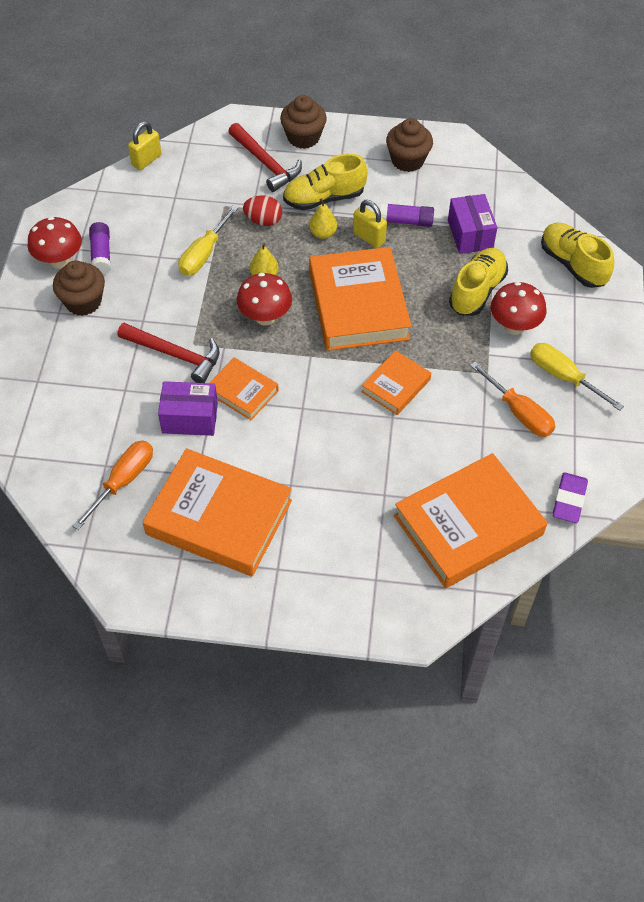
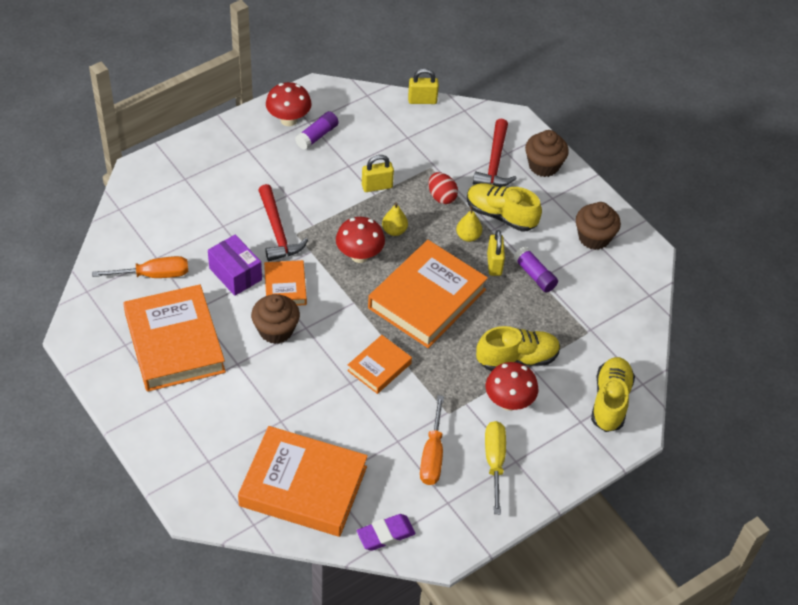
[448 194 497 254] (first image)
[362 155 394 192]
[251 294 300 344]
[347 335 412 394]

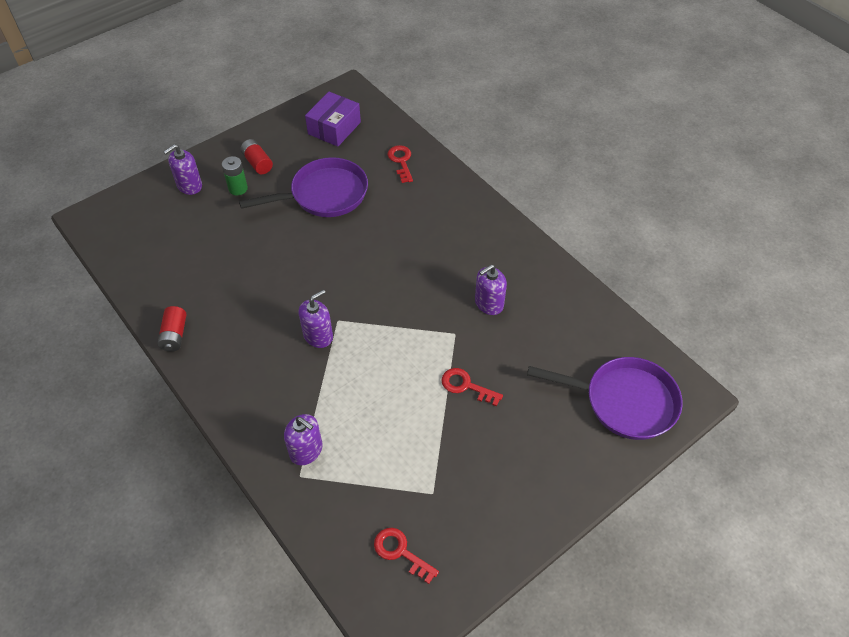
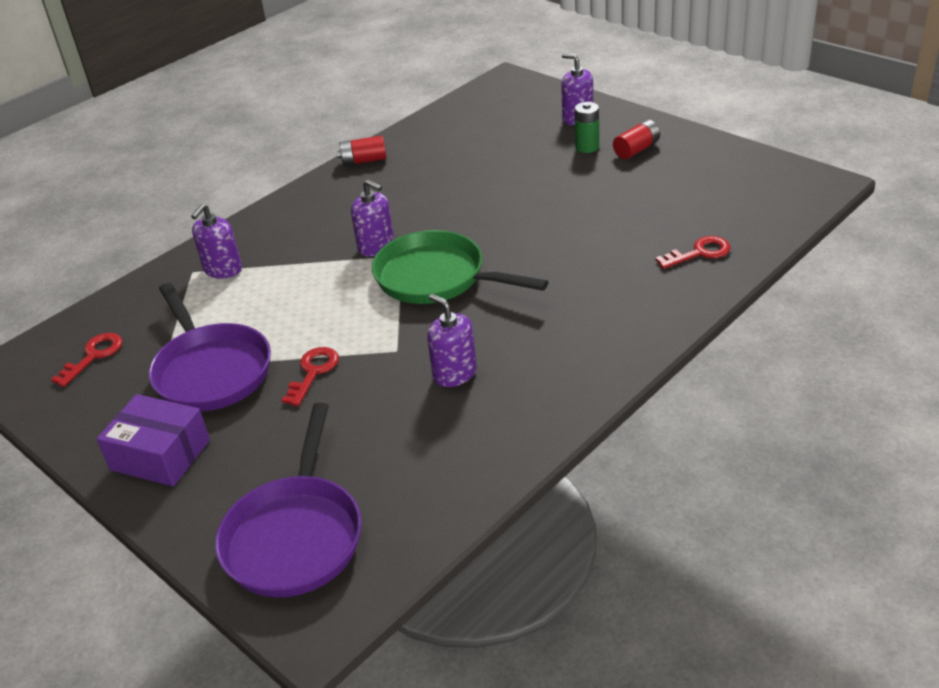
[97 394 210 486]
[149 283 271 411]
[372 230 548 304]

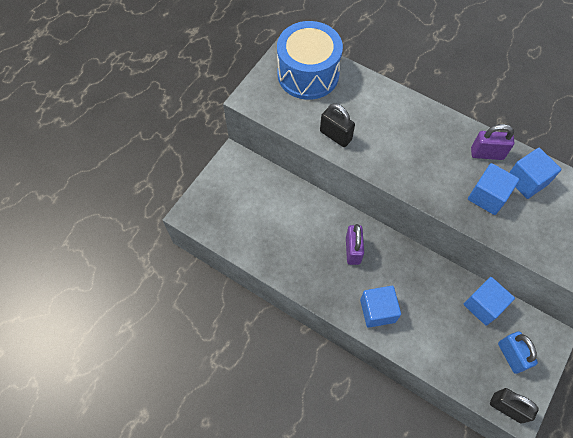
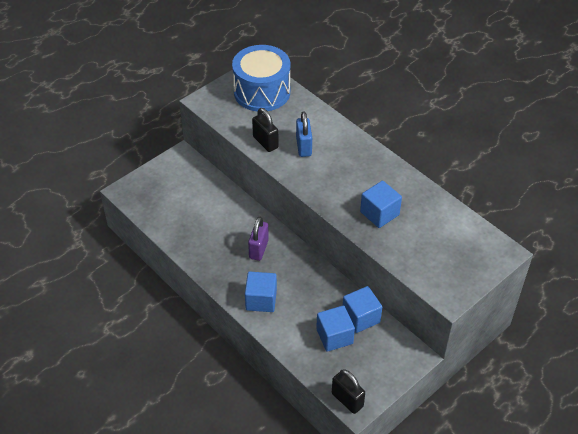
[471 124 515 160] (first image)
[316 305 355 352]
[296 112 312 157]

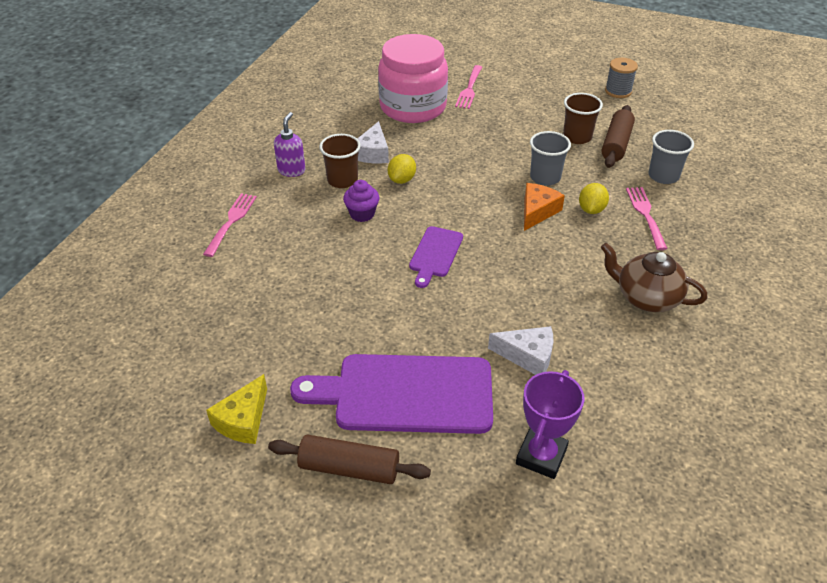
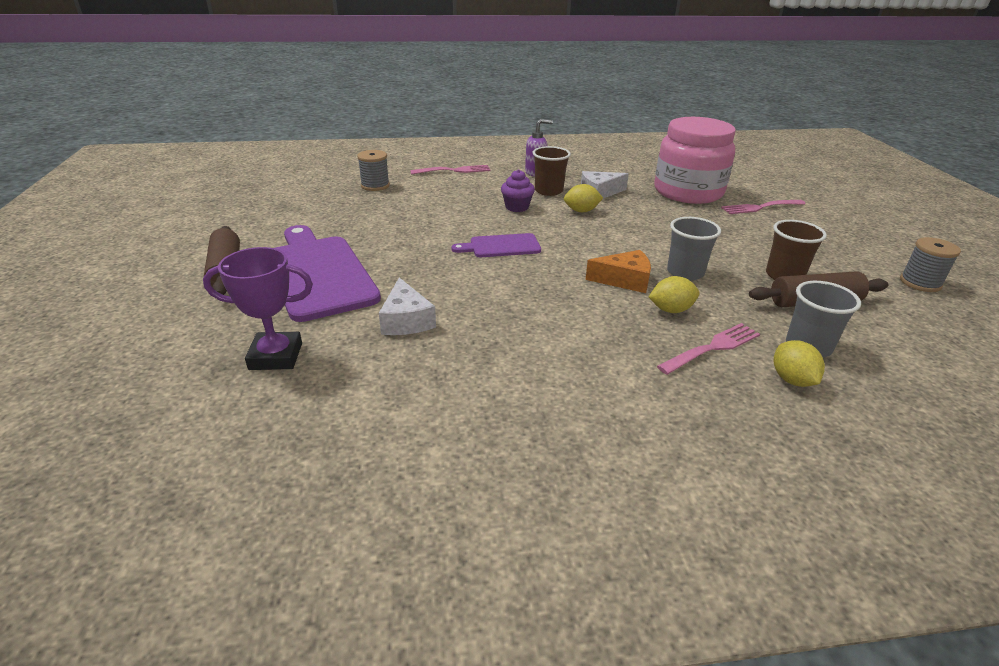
[601 243 707 312] (first image)
[206 374 267 444] (first image)
[357 150 390 191]
[774 340 825 387]

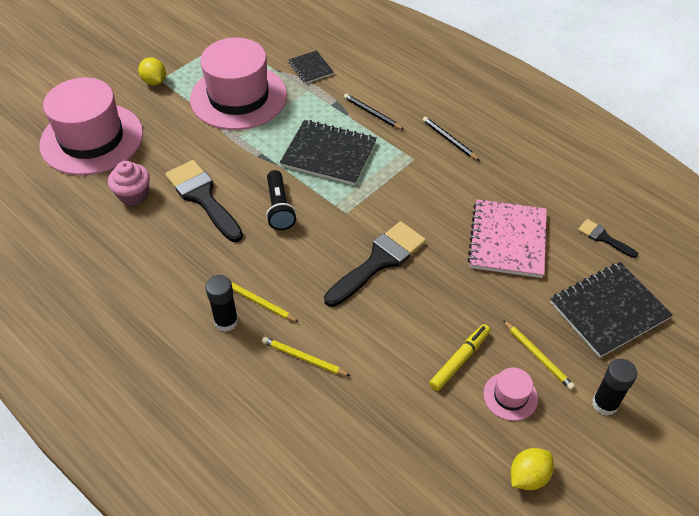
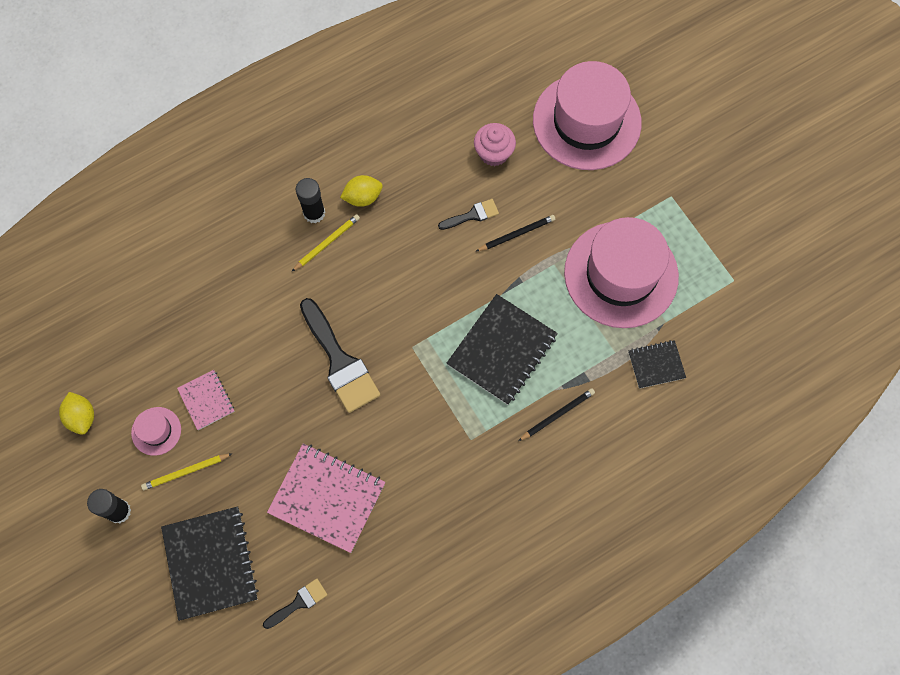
[340 175 383 207]
[475 215 555 252]
[438 199 499 230]
[266 170 296 230] (first image)
[177 370 235 430]
[262 337 350 376] (first image)

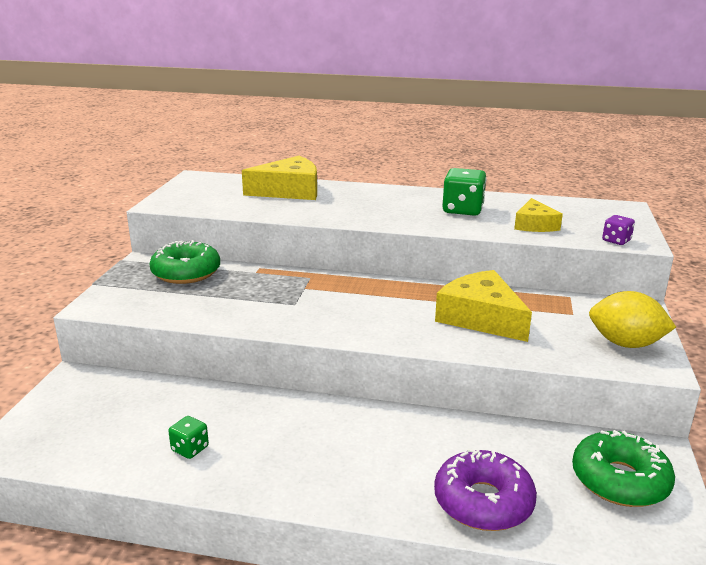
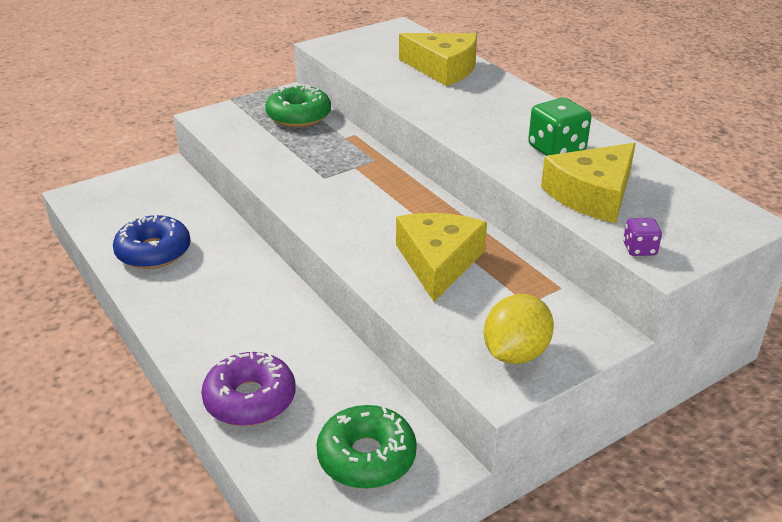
[541 143 636 223]
[484 294 554 364]
[113 214 191 269]

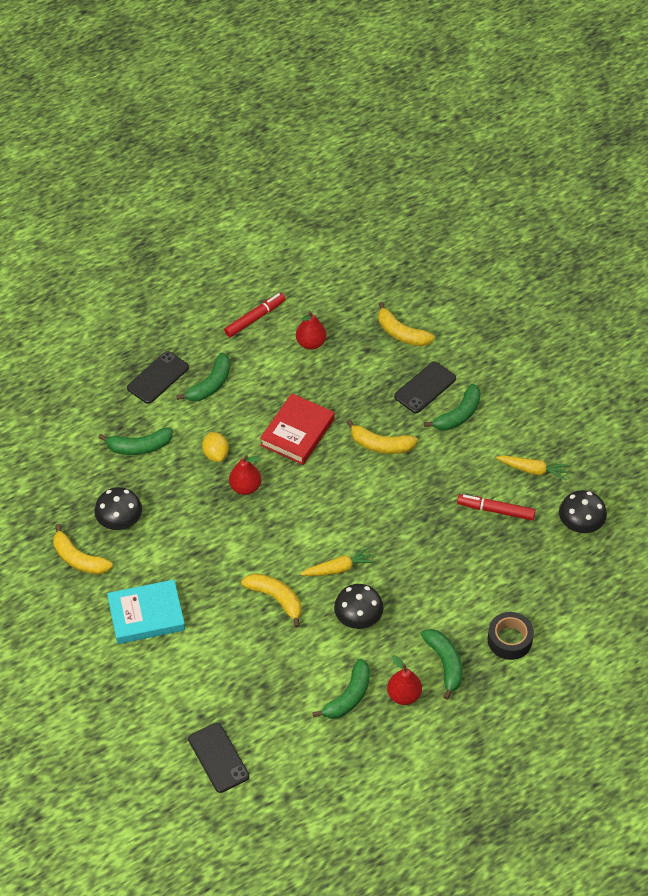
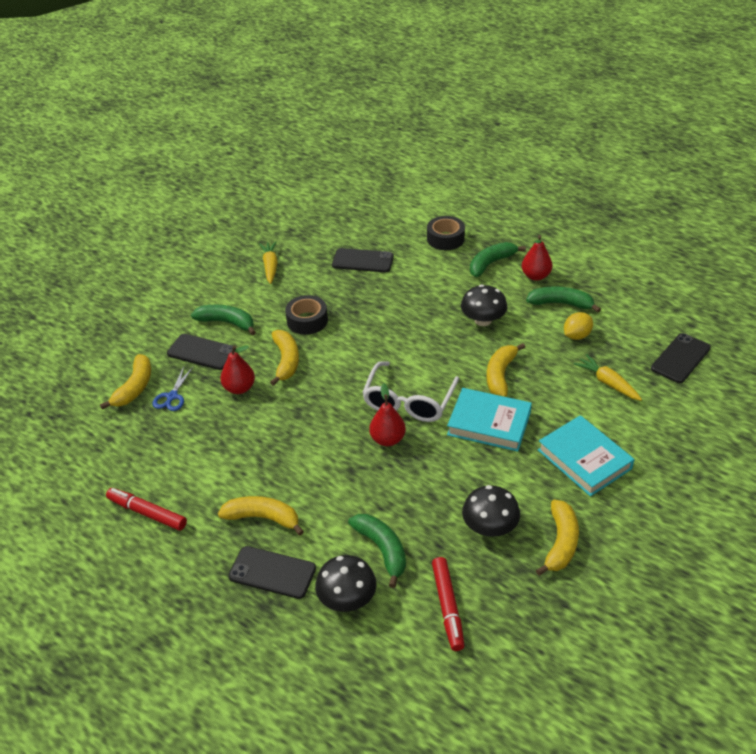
[220 345 255 394]
[218 496 304 536]
[260 393 335 465] (first image)
[564 312 593 340]
[315 555 376 612]
[432 557 465 651]
[574 354 642 401]
[332 248 394 272]
[285 295 328 335]
[362 361 459 422]
[153 367 193 411]
[447 388 532 452]

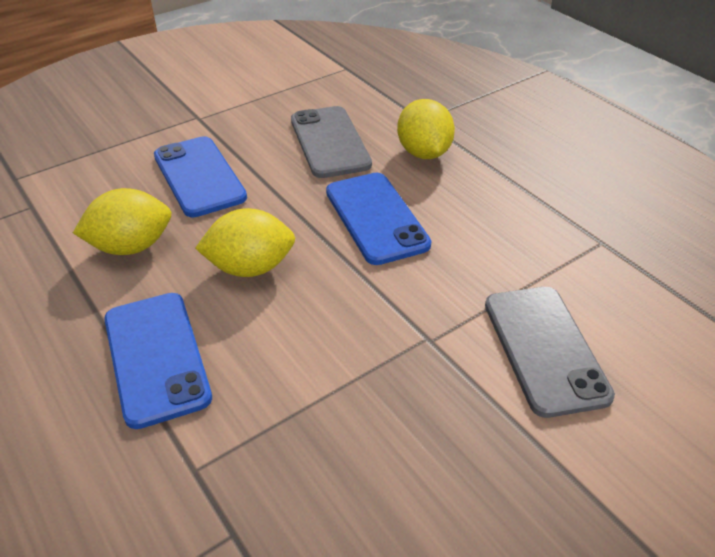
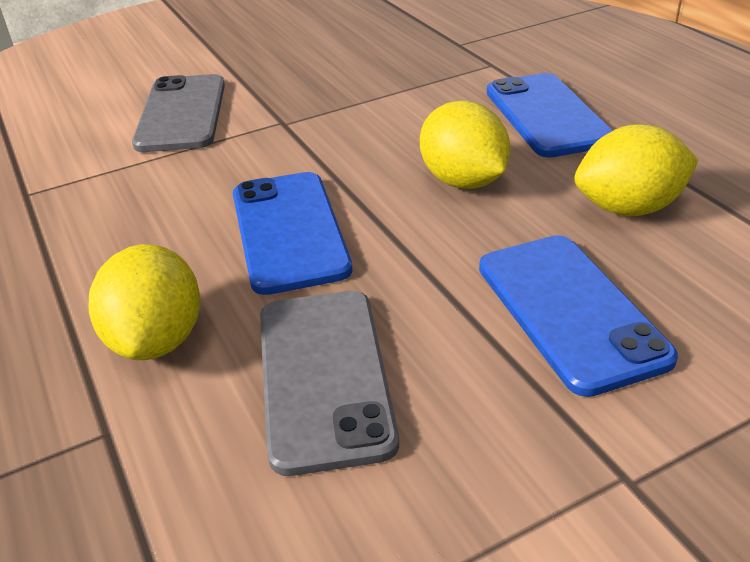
[420 101 510 189]

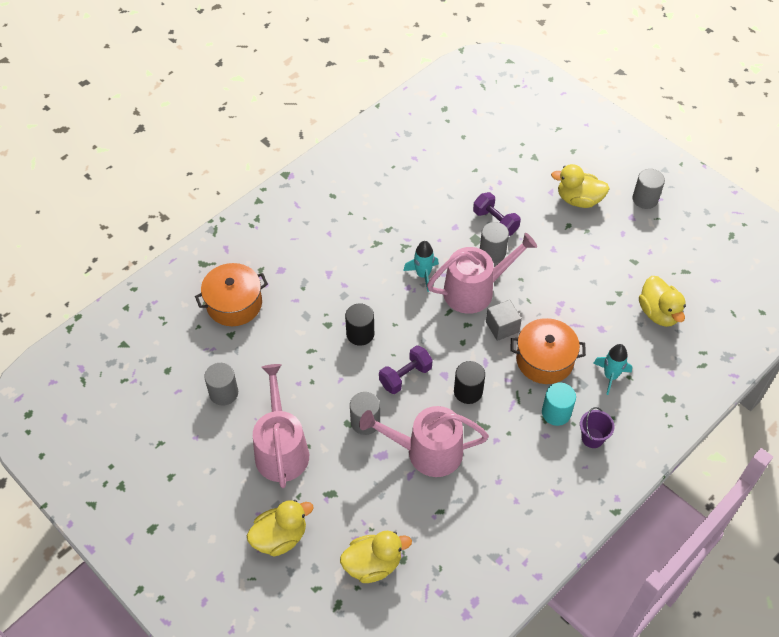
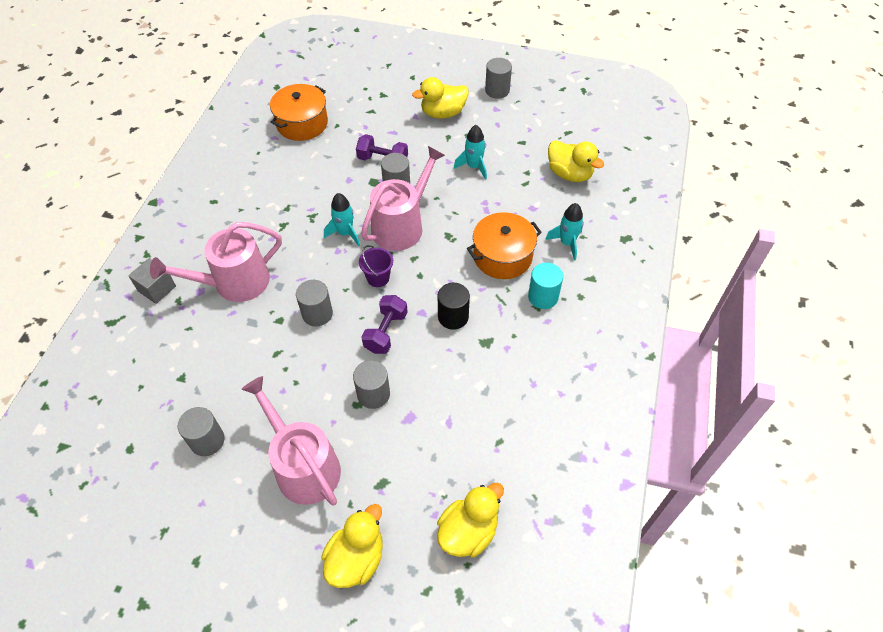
[270 84 328 141]
[128 258 176 304]
[296 280 333 327]
[150 222 282 302]
[359 245 393 287]
[454 125 487 180]

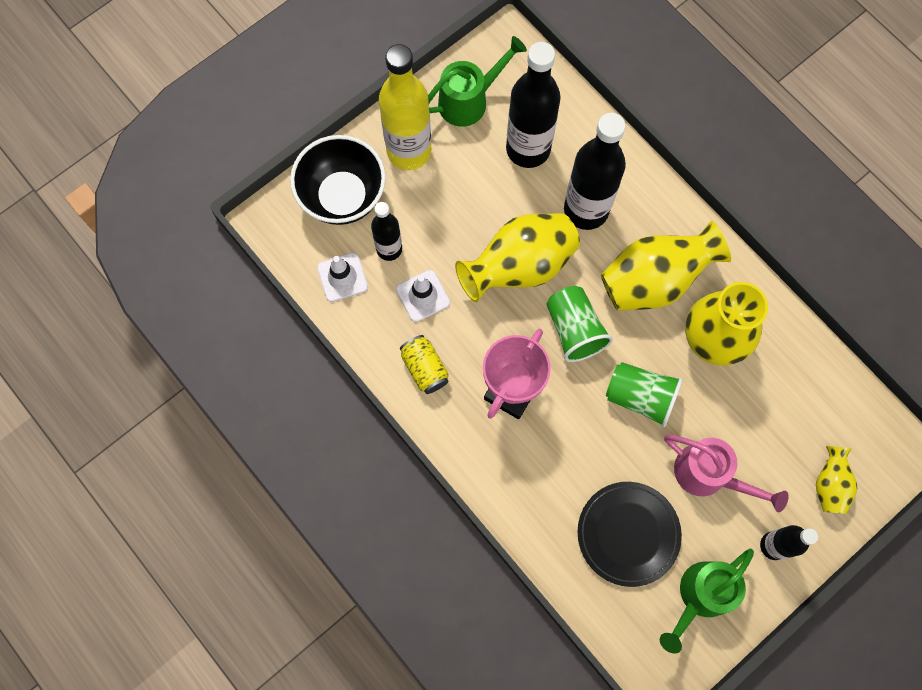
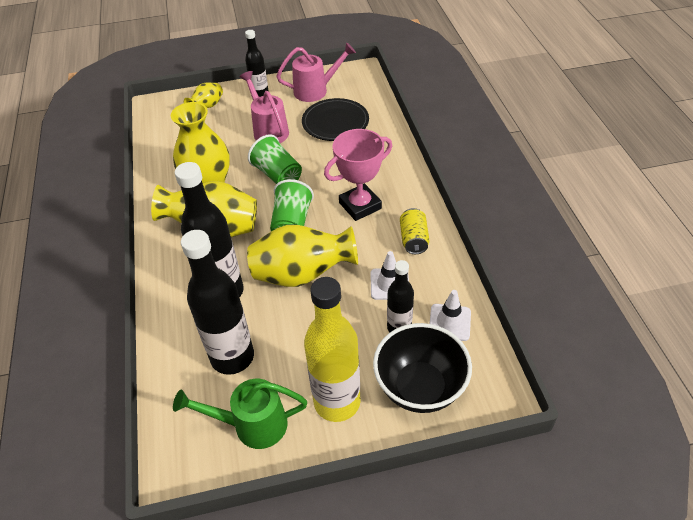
[276 42 356 102]

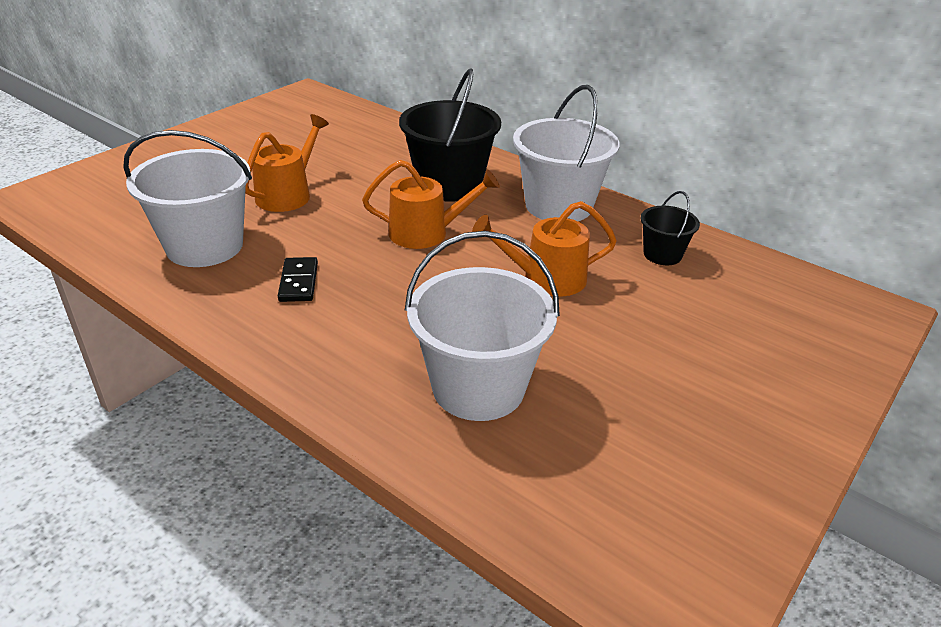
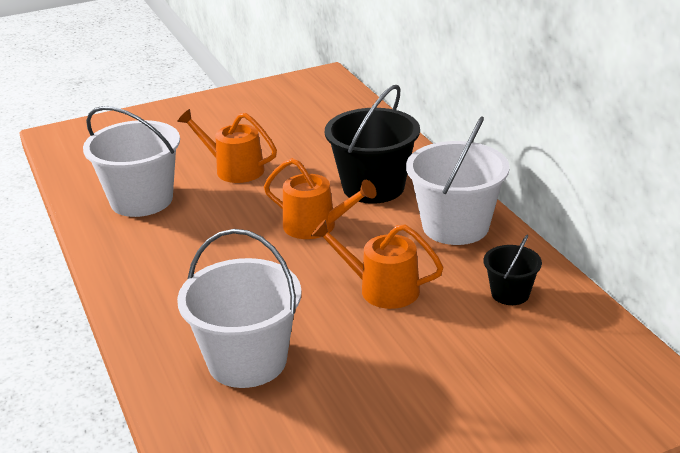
[177 109 277 183]
[278 257 318 302] (first image)

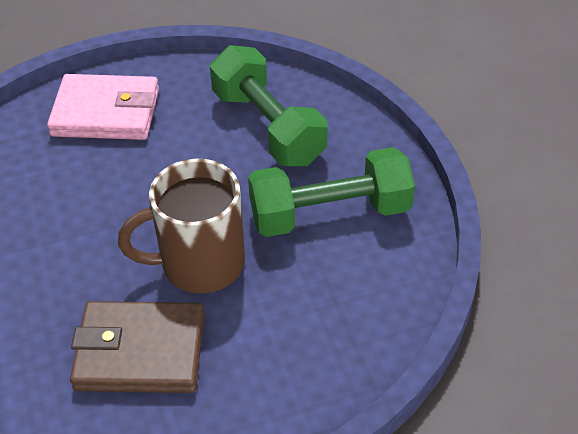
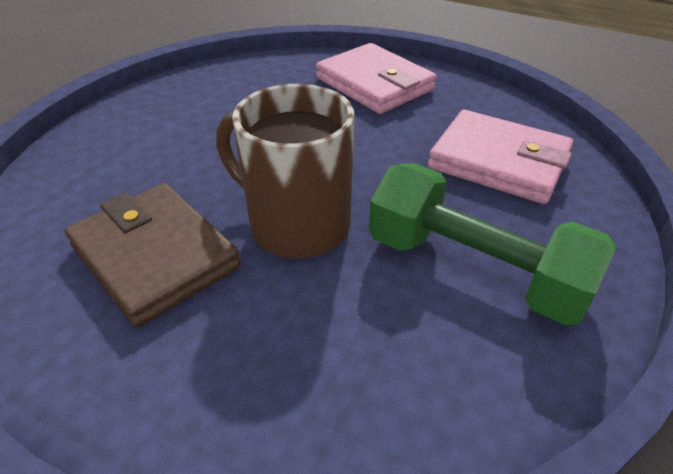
[428 110 573 204]

